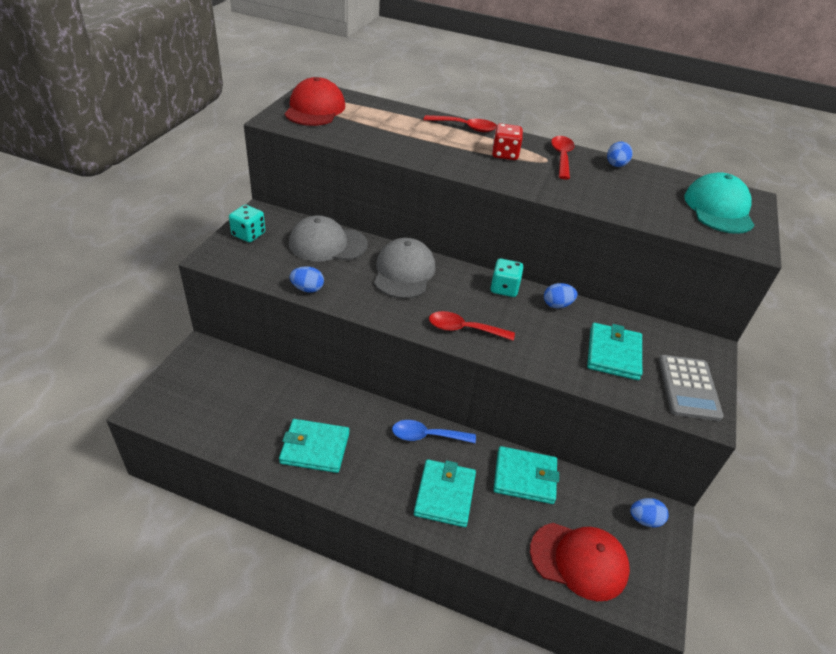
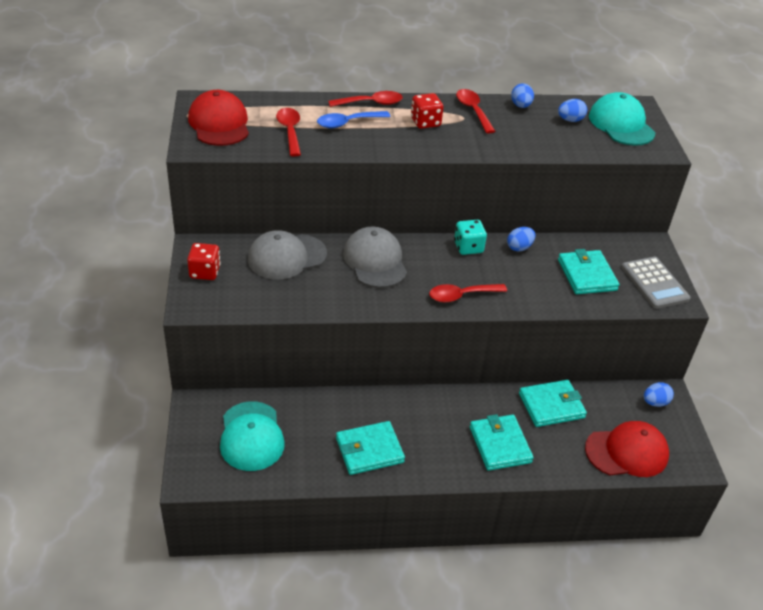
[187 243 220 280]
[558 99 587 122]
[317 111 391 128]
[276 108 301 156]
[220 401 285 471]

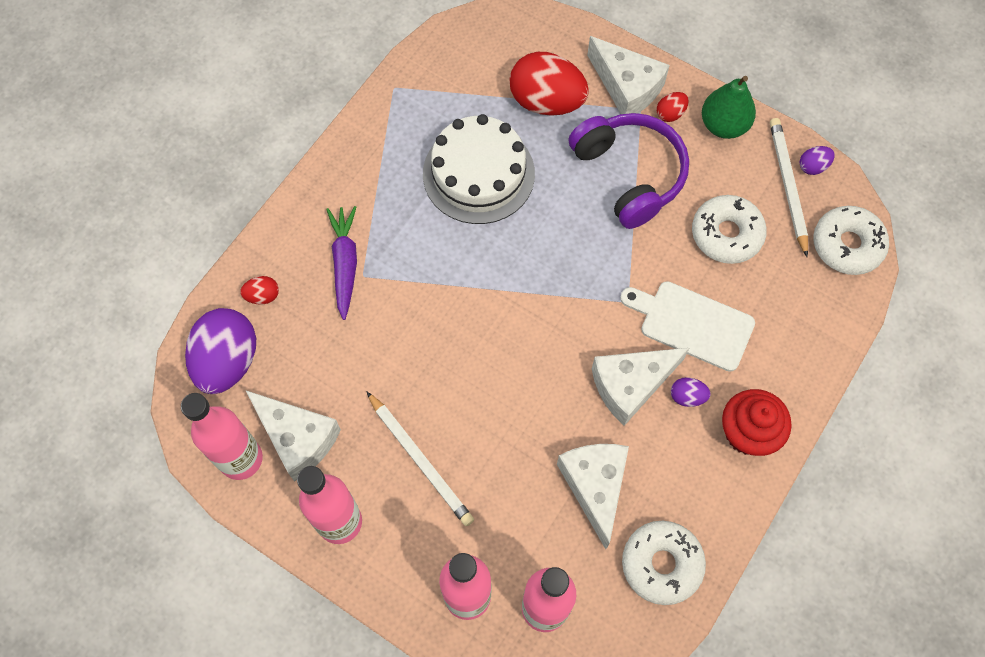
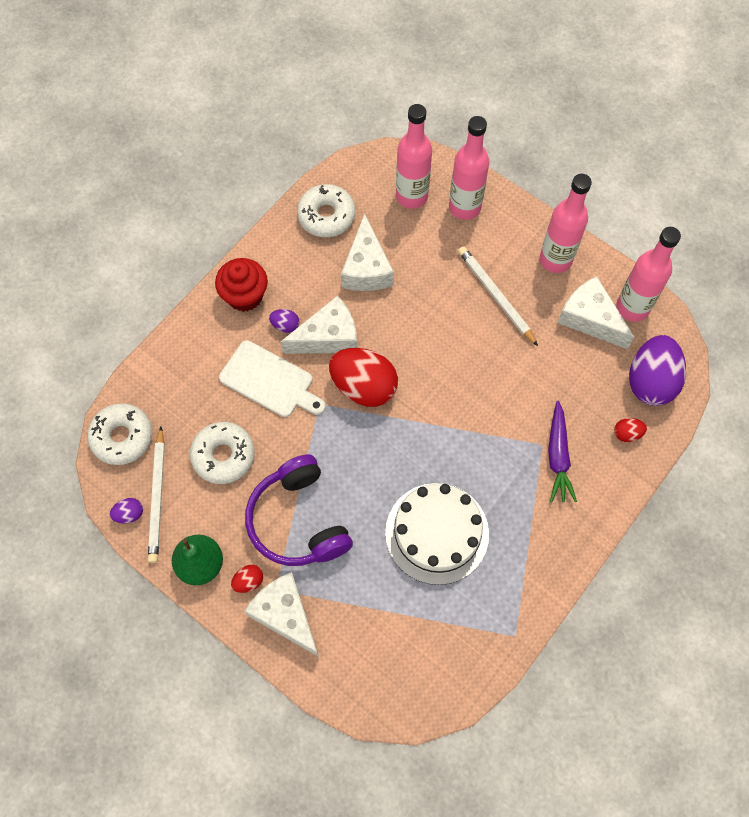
[329 348 398 407]

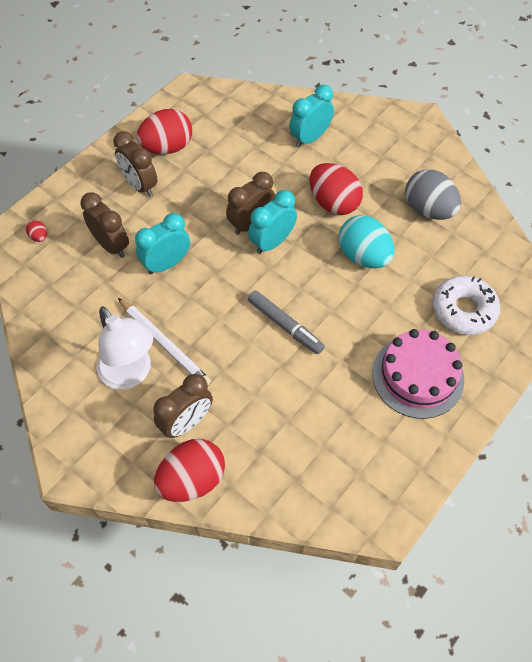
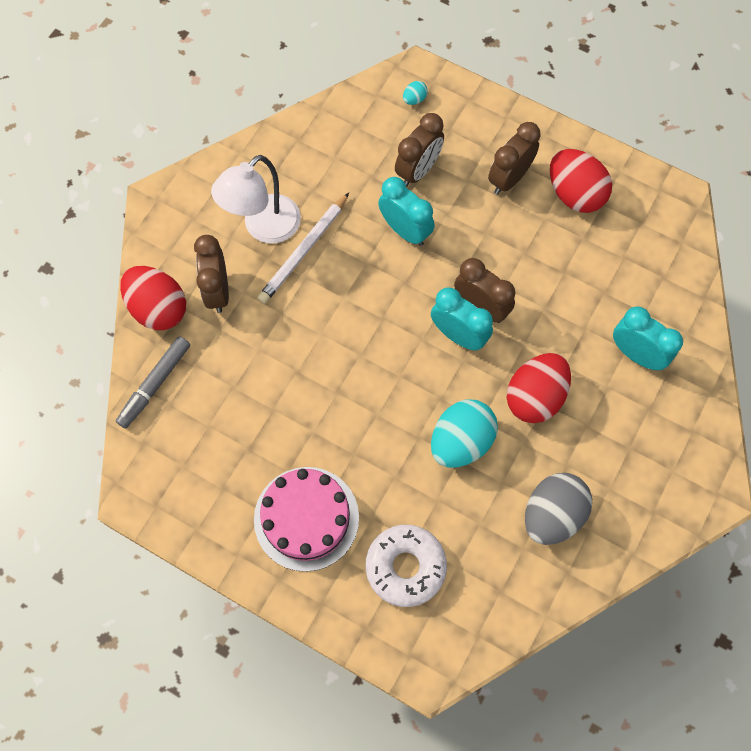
[403 81 428 105]
[116 336 190 428]
[194 235 229 313]

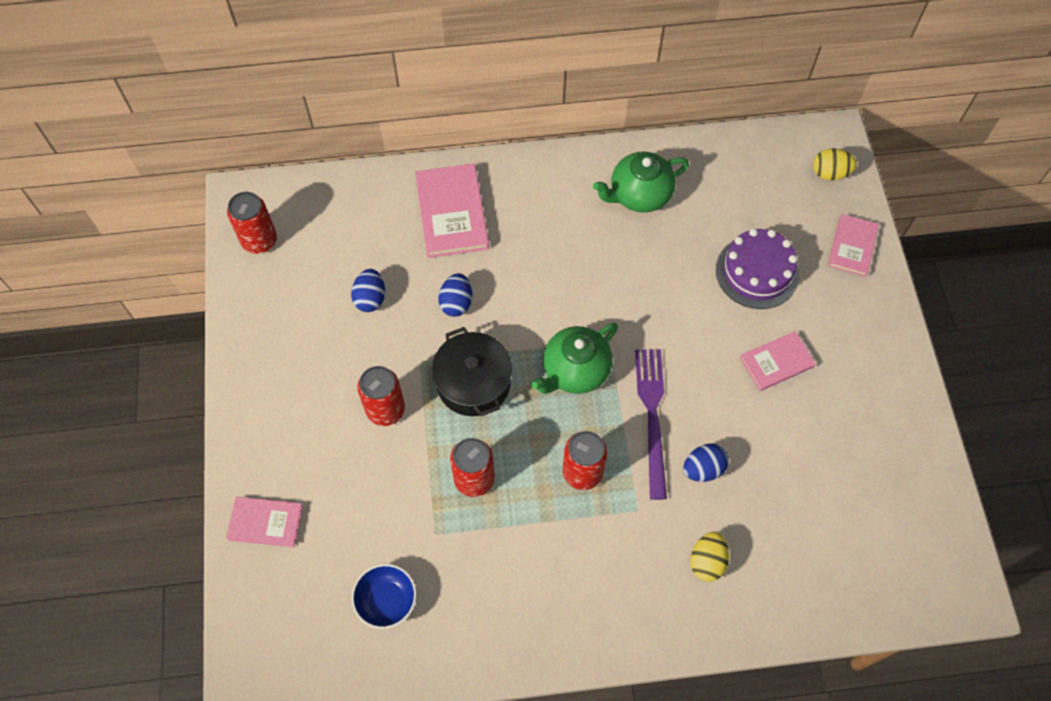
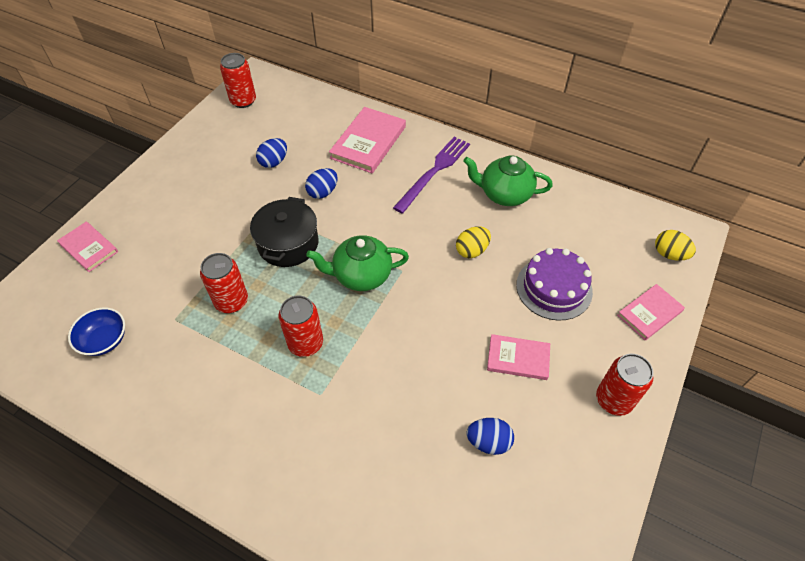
[393 137 470 214]
[596 354 653 416]
[467 418 514 455]
[456 226 491 258]

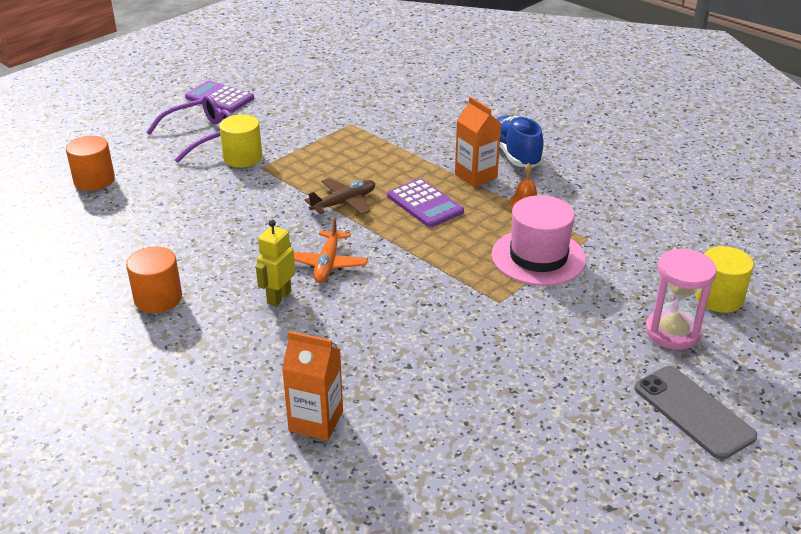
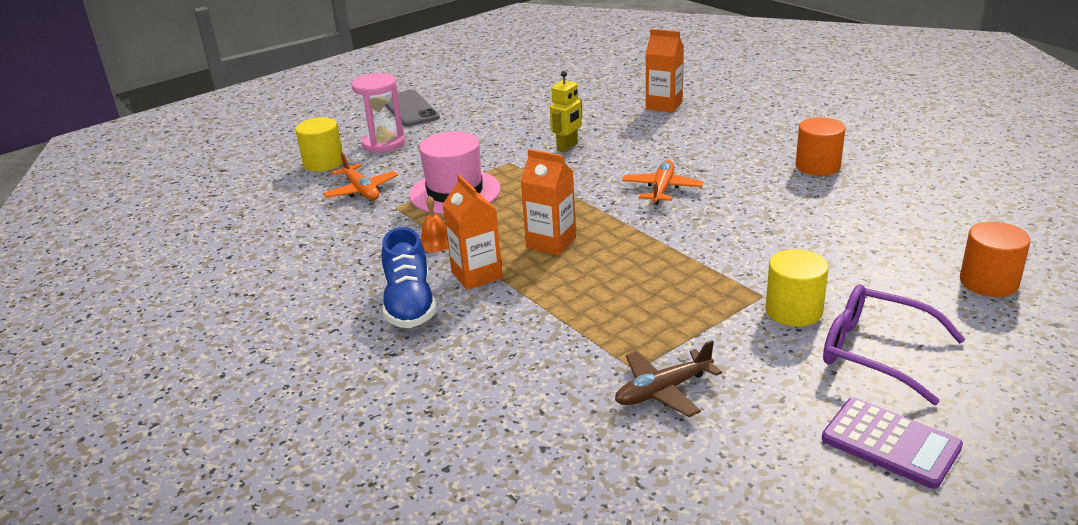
[823 284 965 405]
[615 340 722 417]
[521 149 576 256]
[550 71 582 153]
[323 152 398 200]

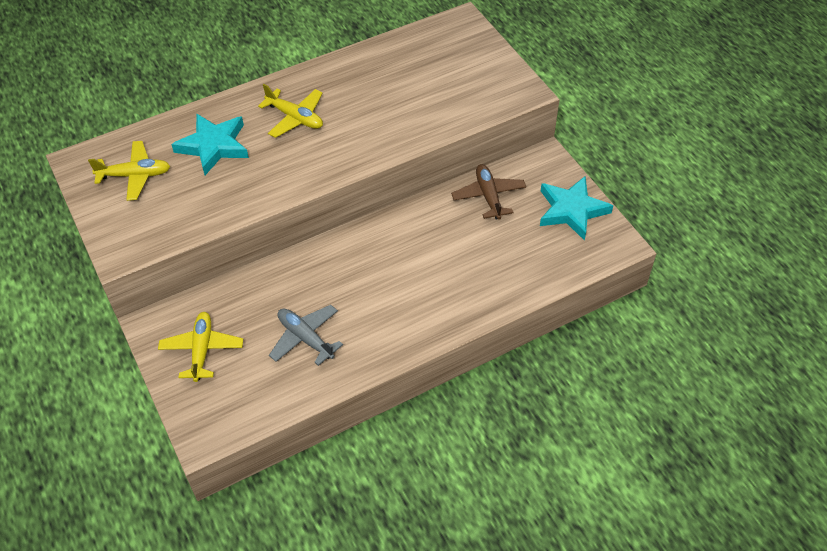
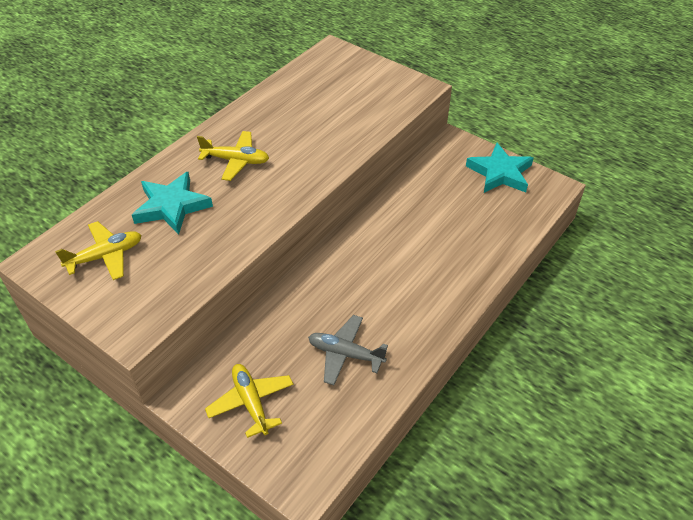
[451 164 526 220] (first image)

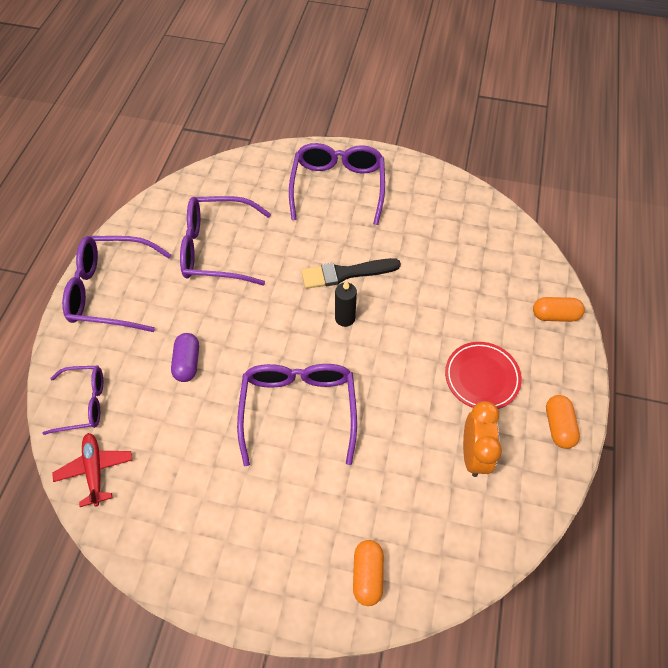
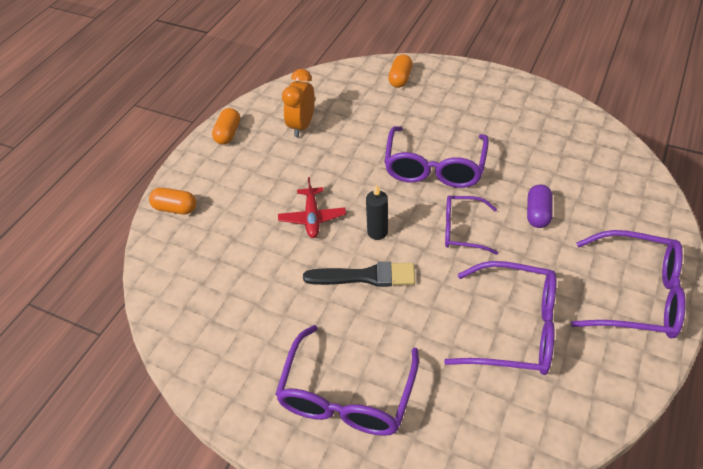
[445 342 522 409] (first image)
[445 195 498 255]
[278 177 346 238]

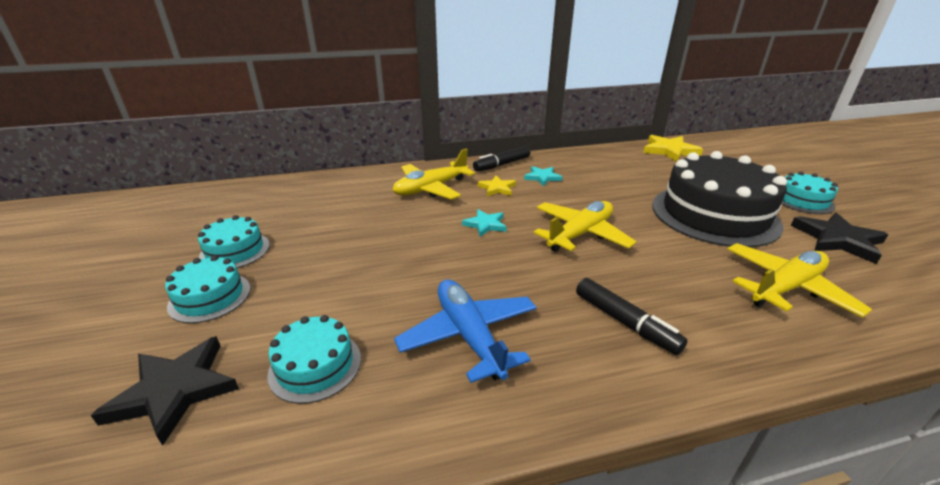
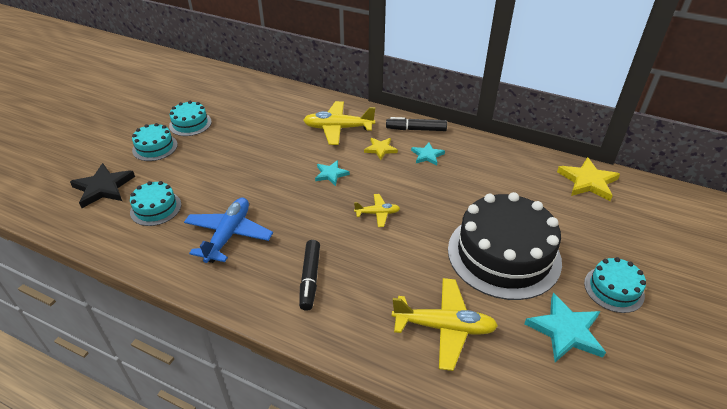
[354 194 400 227]
[524 293 606 362]

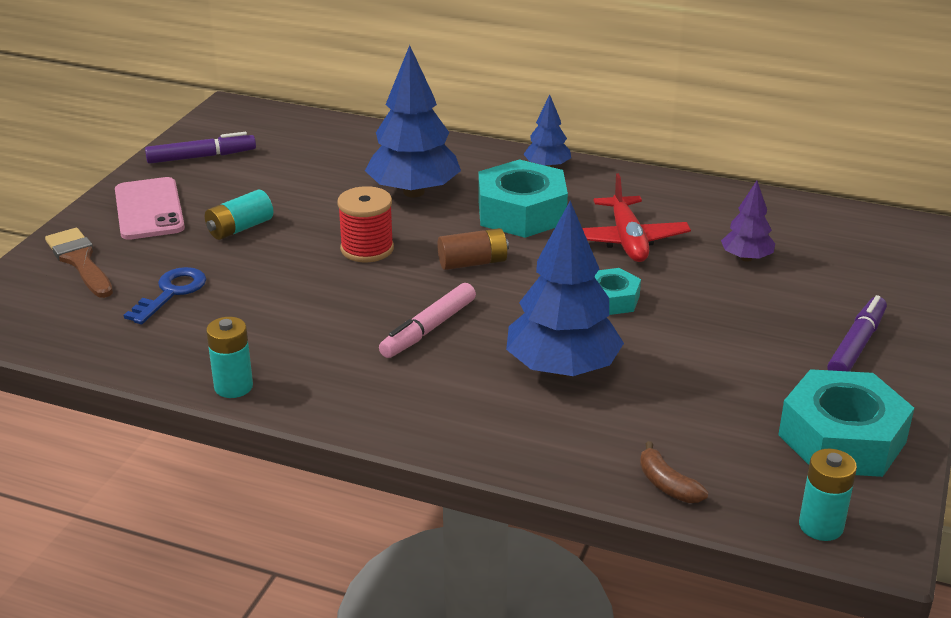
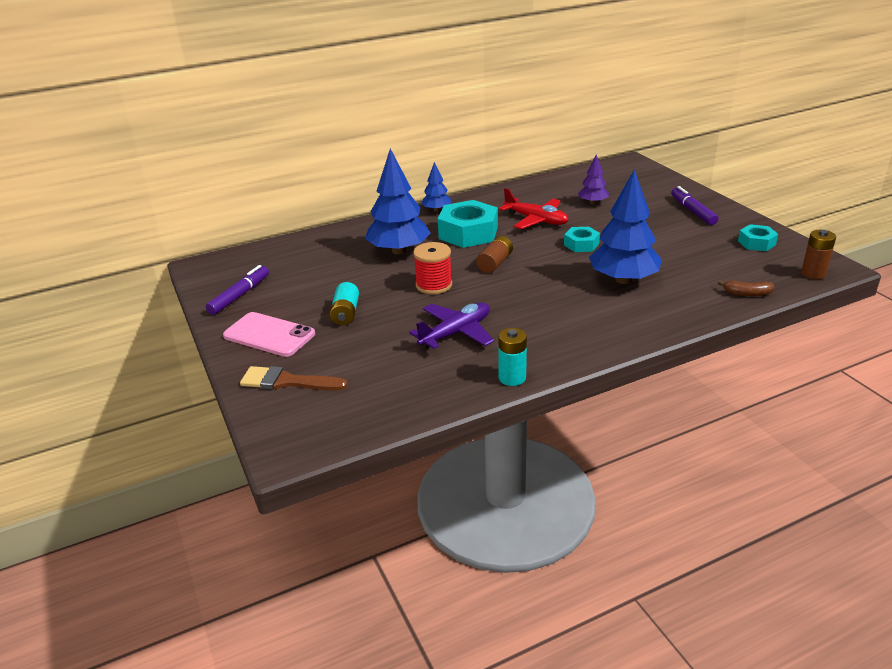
[124 267 206 324] (first image)
[379 283 476 358] (first image)
[738 224 778 251]
[801 230 836 279]
[409 302 494 349]

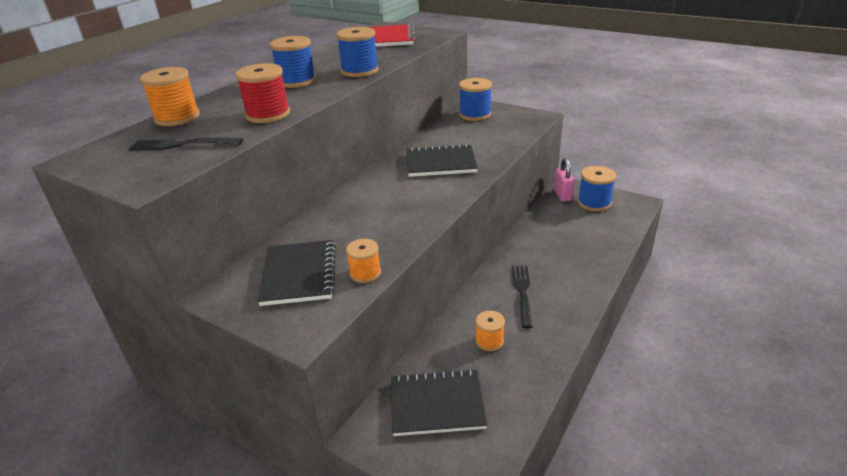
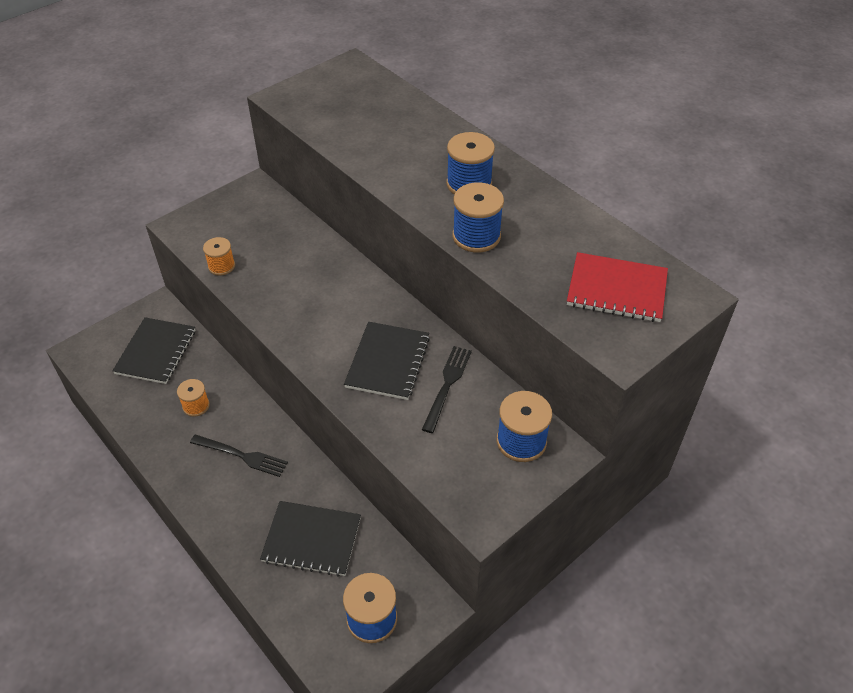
[235 63 290 123] (first image)
[140 67 200 126] (first image)
[422 346 472 433]
[554 158 575 202] (first image)
[260 501 361 577]

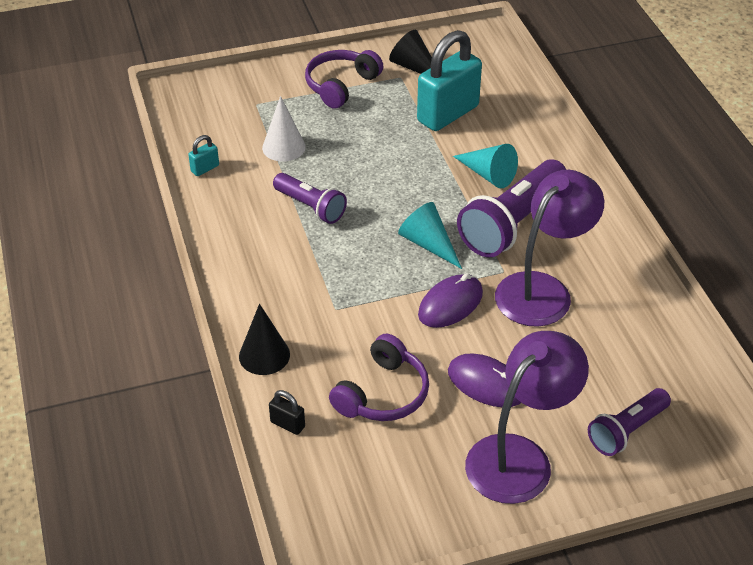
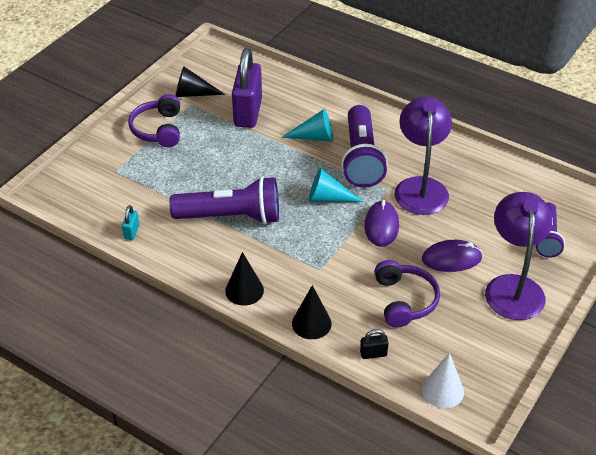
[232 48 262 128]
[422 353 464 408]
[169 176 279 224]
[225 252 264 306]

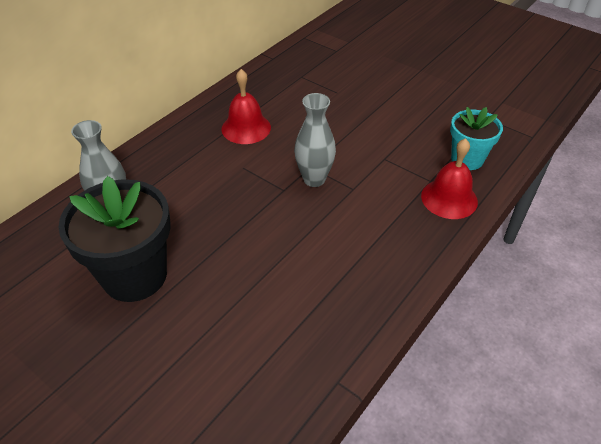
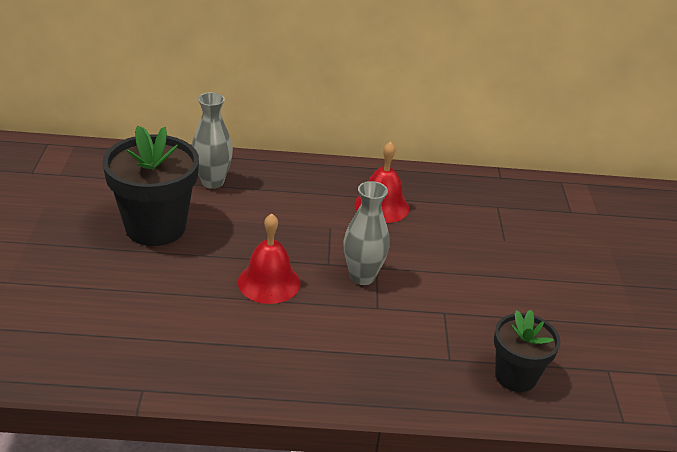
[494 309 561 392]
[238 213 301 304]

